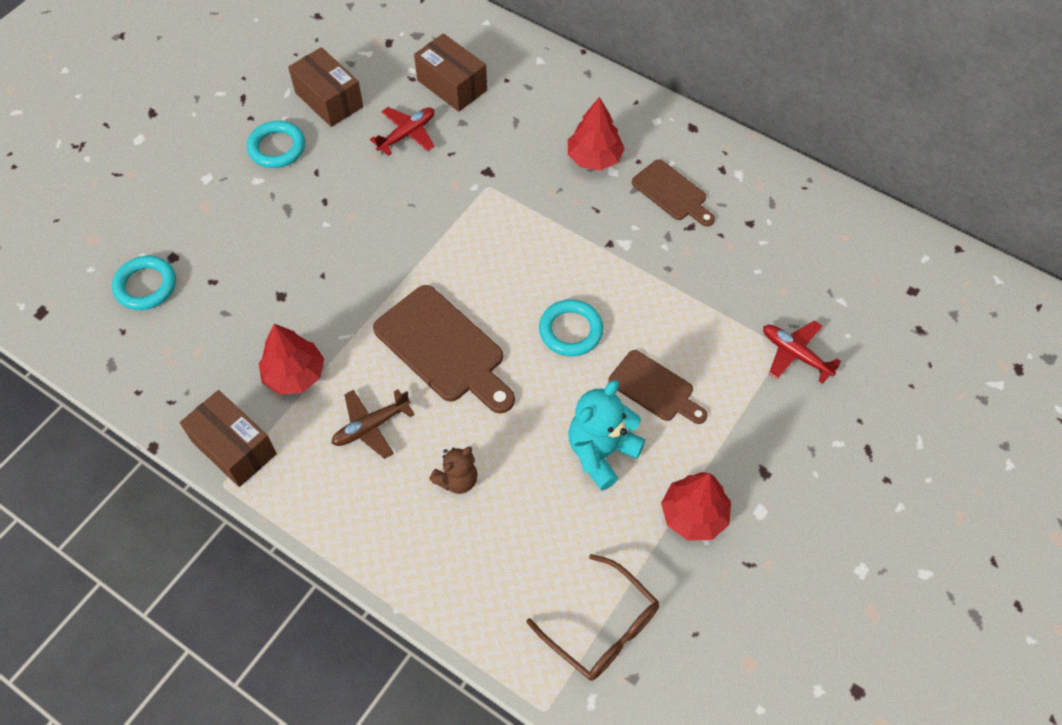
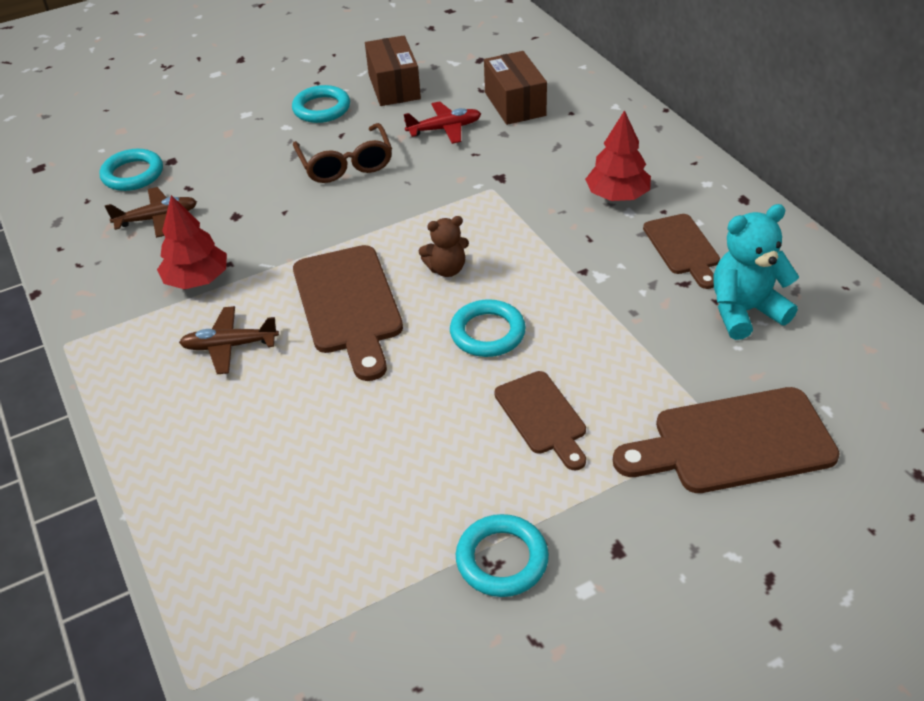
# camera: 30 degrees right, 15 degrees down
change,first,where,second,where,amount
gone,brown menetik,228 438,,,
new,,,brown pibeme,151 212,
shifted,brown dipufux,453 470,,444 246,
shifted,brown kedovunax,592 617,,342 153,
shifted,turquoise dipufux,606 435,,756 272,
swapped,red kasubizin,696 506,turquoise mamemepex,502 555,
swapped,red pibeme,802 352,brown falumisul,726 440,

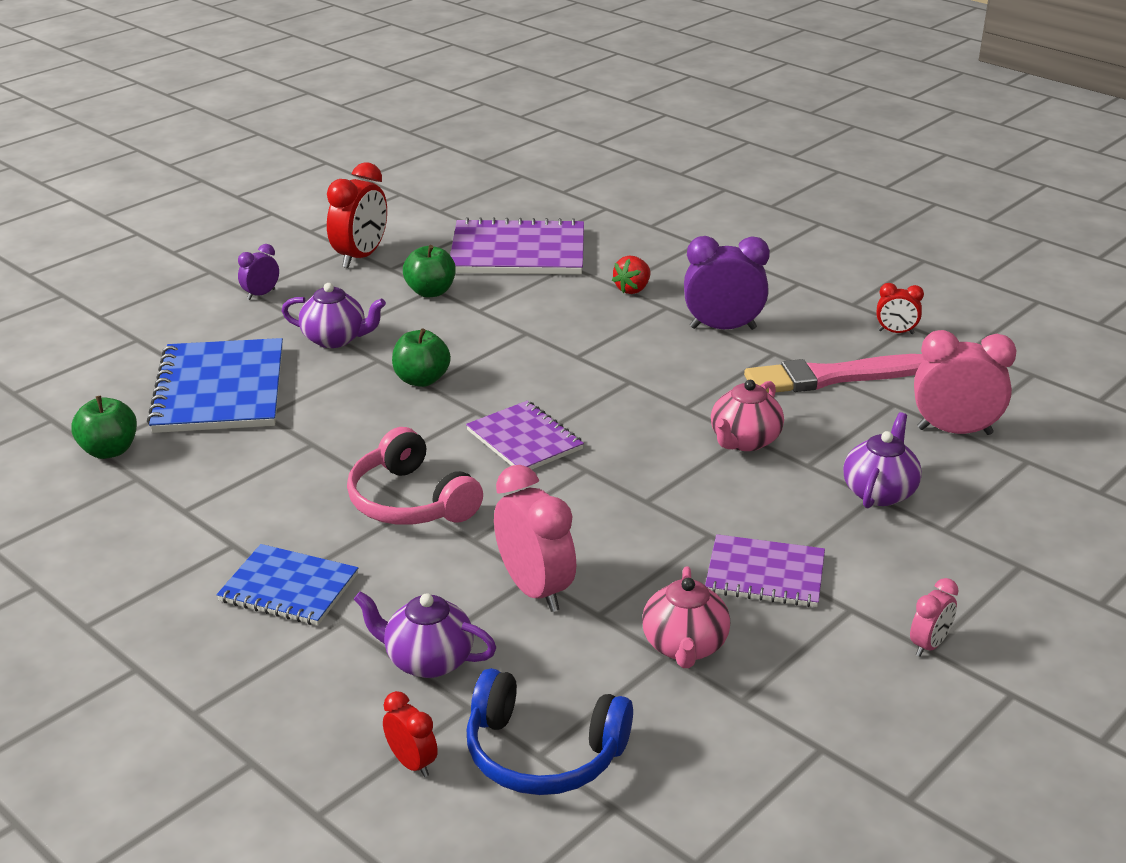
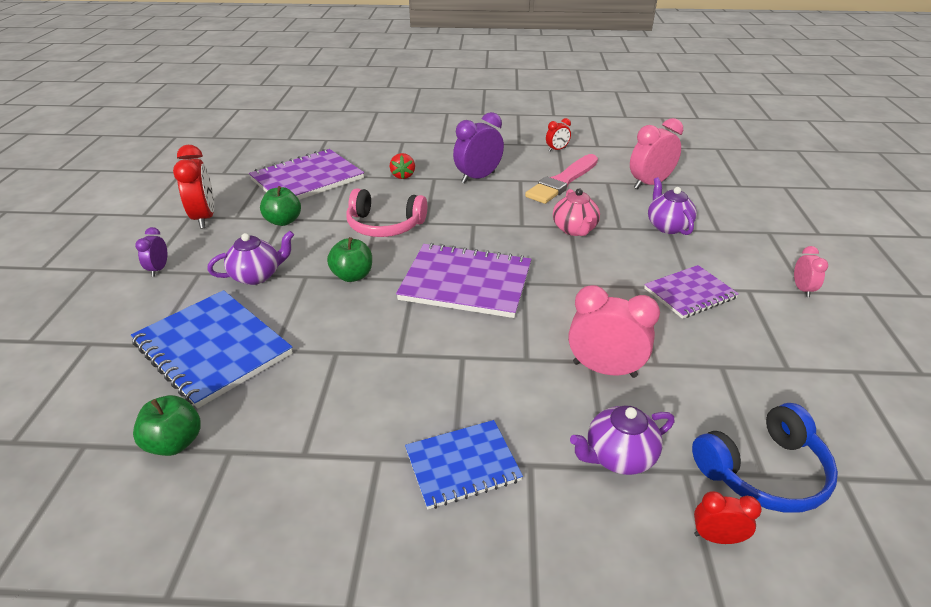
# camera: 40 degrees left, 5 degrees up
change,first,where,second,where,amount
gone,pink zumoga,686 617,,,
shifted,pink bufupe,415 476,,386 212,
scaled,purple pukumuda,525 435,,464 280,x1.65

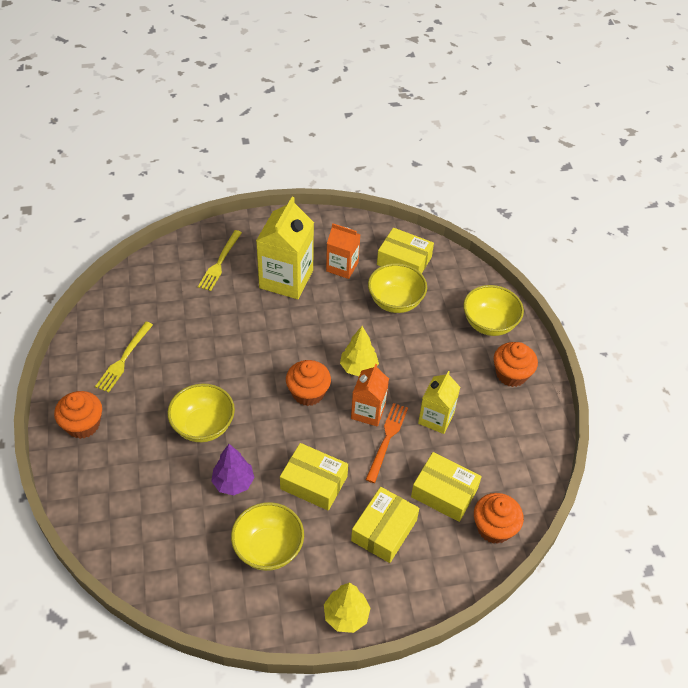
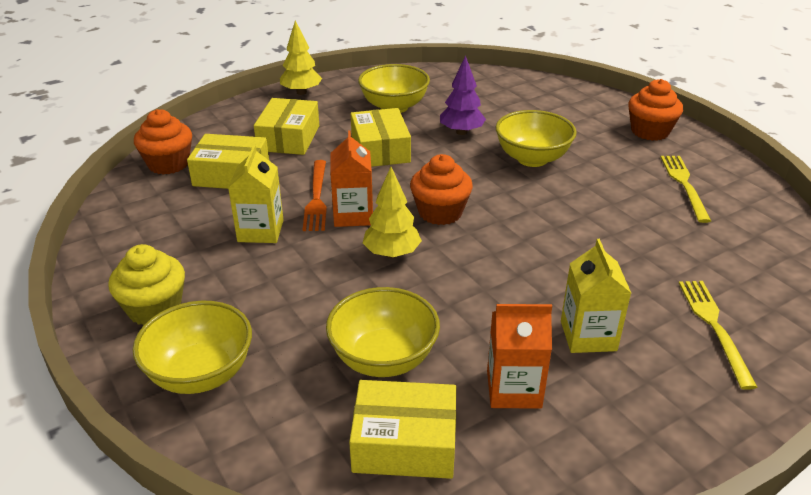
# camera: 160 degrees right, 15 degrees down
change,first,where,second,where,amount
repainted,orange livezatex,516 364,yellow livezatex,146 285,
rotated,yellow menetik,314 477,,381 137,75 degrees clockwise
scaled,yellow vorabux,285 248,,596 296,x0.60

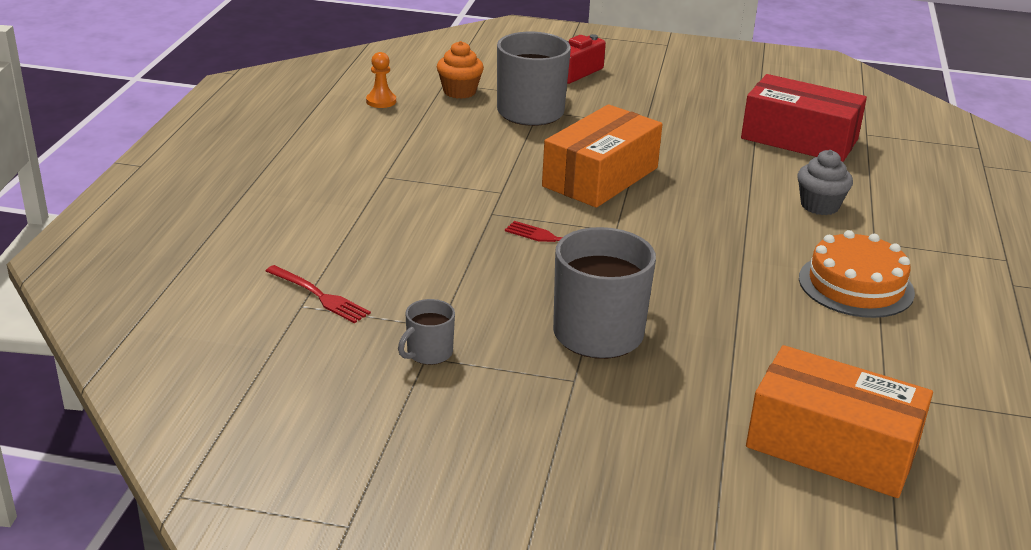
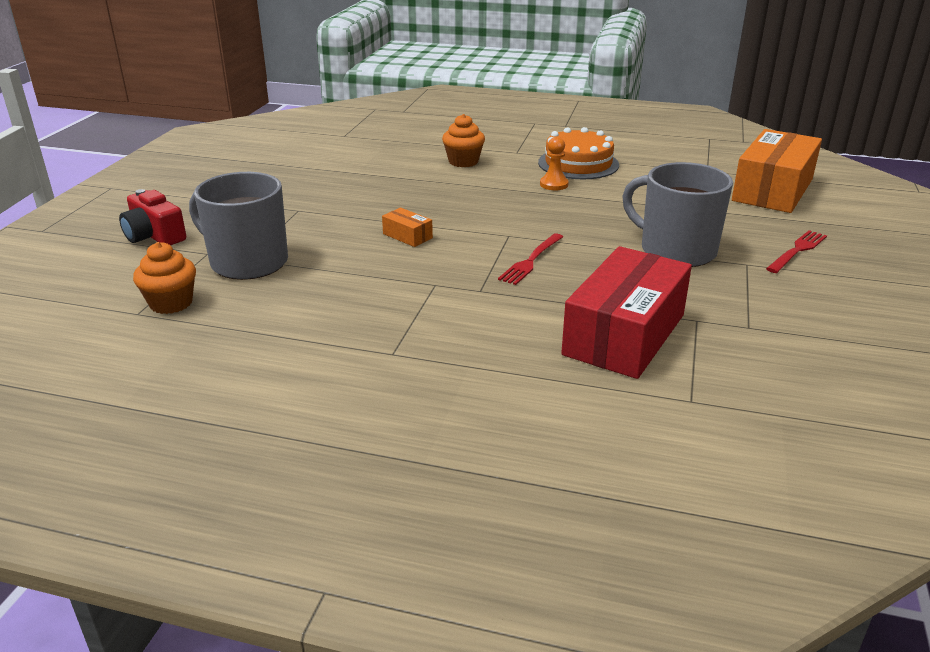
# camera: 85 degrees left, 0 degrees up
change,first,where,second,where,amount
gone,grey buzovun,426 332,,,
shifted,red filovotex,318 294,,796 251,
shifted,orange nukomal,381 80,,554 163,
shifted,red menetik,804 118,,626 312,
repainted,grey livezatex,825 182,orange livezatex,463 140,
scaled,orange menetik,602 156,,407 227,x0.41

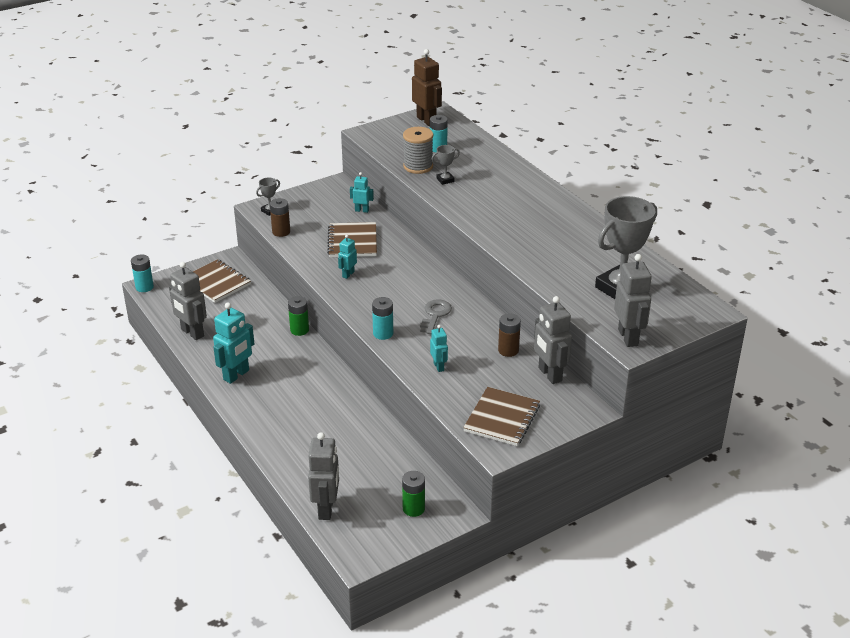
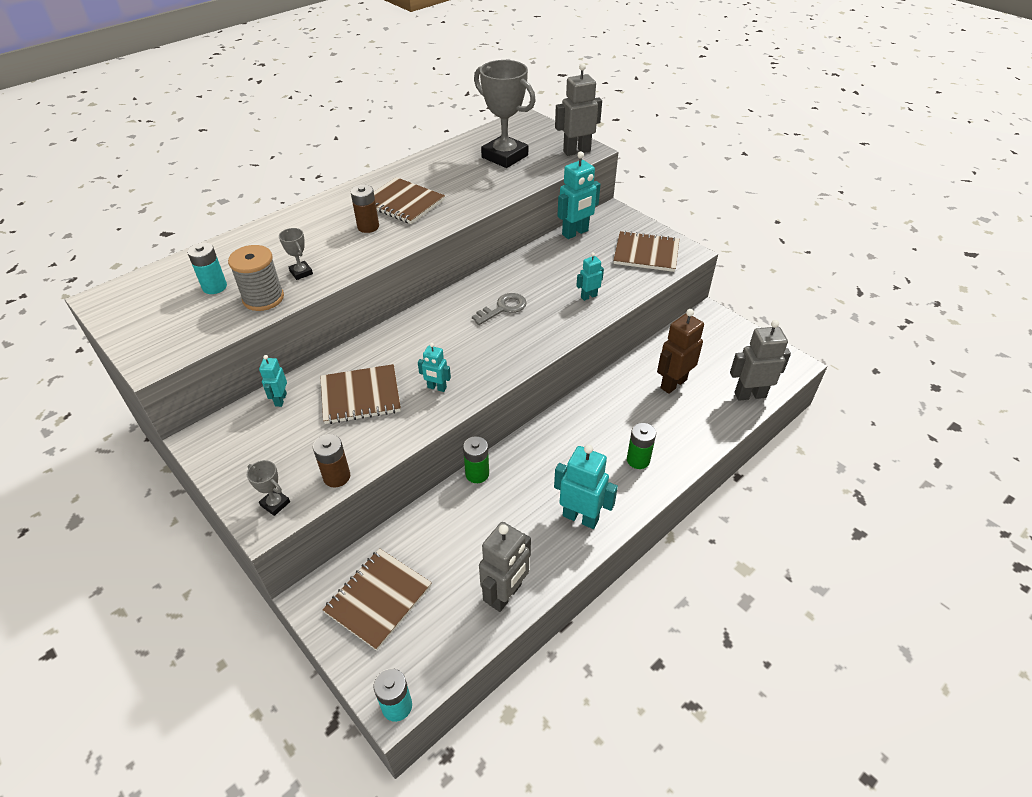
# camera: 100 degrees left, 10 degrees up
change,first,where,second,where,amount
gone,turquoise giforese,382 318,,,
new,,,brown pukumuda,409 200,
shifted,green giforese,413 494,,641 446,
shifted,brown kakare,427 87,,680 351,
shifted,brown giforese,509 335,,365 209,
repainted,grey kakare,553 340,turquoise kakare,579 195,
rotated,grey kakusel,436 317,,499 309,135 degrees clockwise

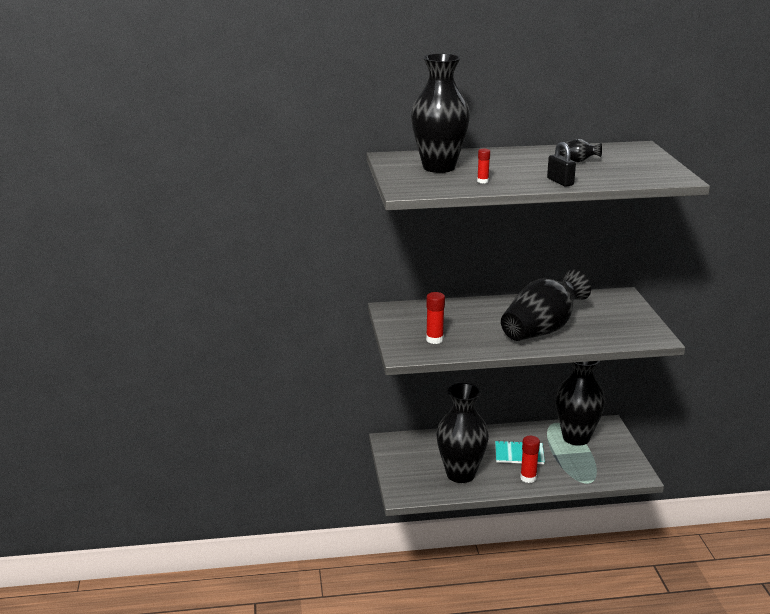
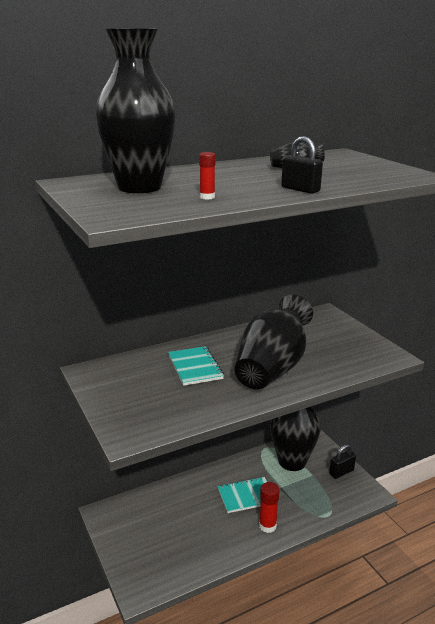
# camera: 20 degrees left, 0 degrees up
change,first,where,second,where,amount
gone,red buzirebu,435 318,,,
gone,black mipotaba,462 433,,,
new,,,turquoise pukumuda,196 366,
new,,,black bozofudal,342 461,

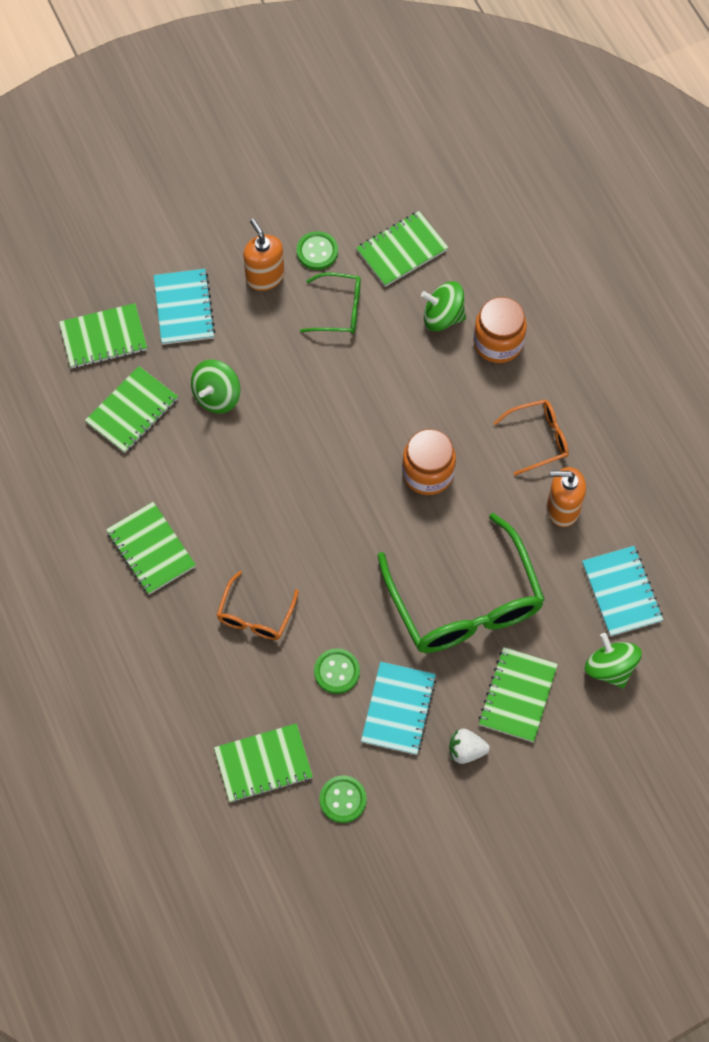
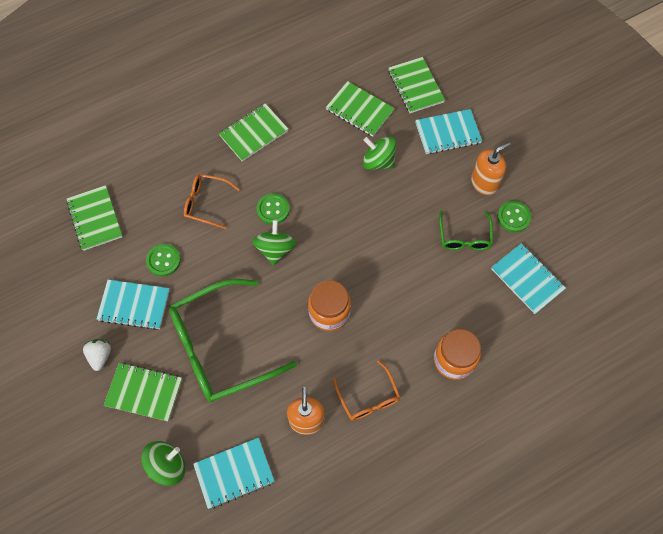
# camera: 85 degrees right, 0 degrees up
change,first,where,second,where,amount
shifted,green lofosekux,343 799,,273 209,
shifted,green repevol,443 306,,274 242,
repainted,green pukumuda,402 249,turquoise pukumuda,528 278,

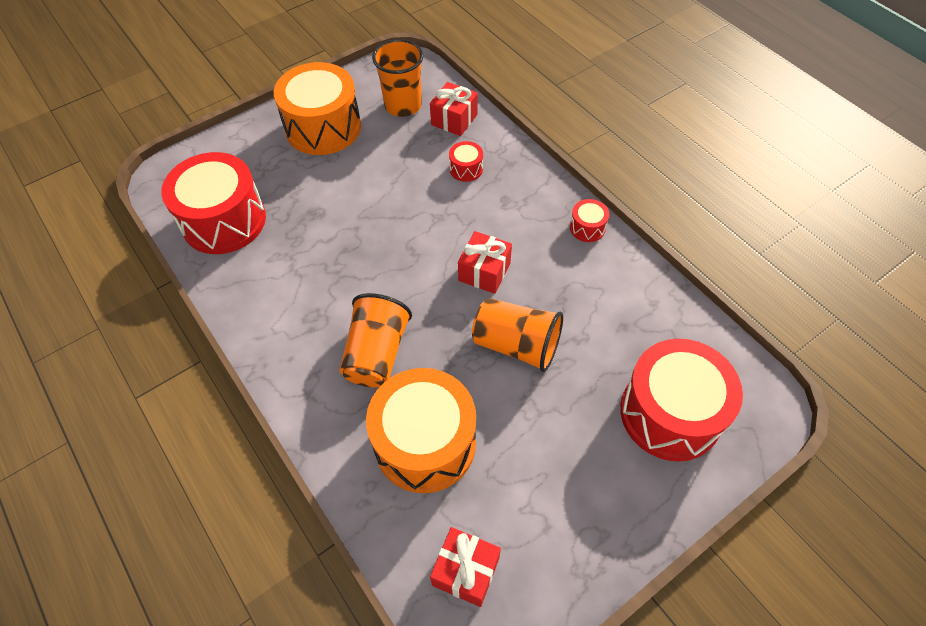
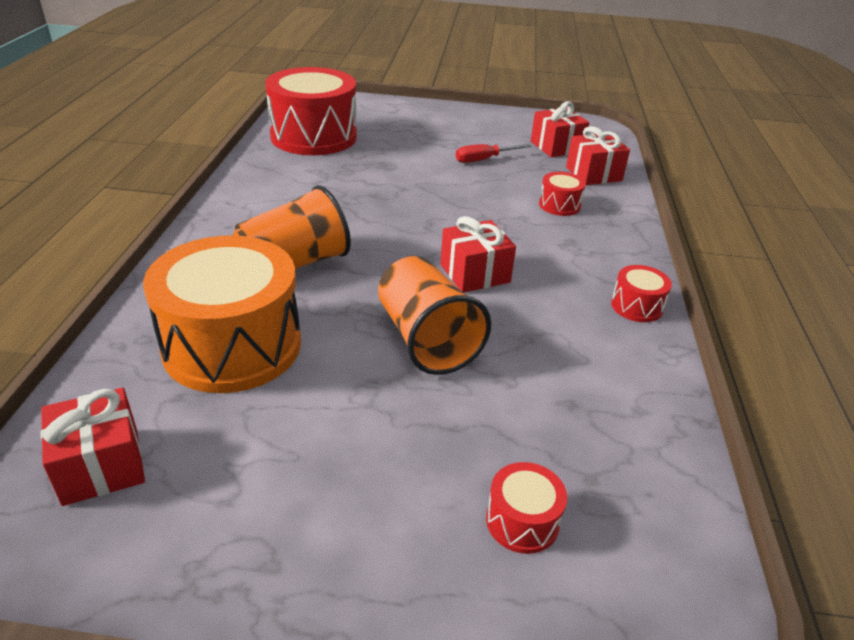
# camera: 40 degrees right, 20 degrees down
change,first,where,second,where,amount
gone,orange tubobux,317 108,,,
new,,,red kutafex,493 153,
swapped,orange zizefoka,397 78,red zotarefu,560 129,
scaled,red tubobux,681 400,,526 508,x0.42

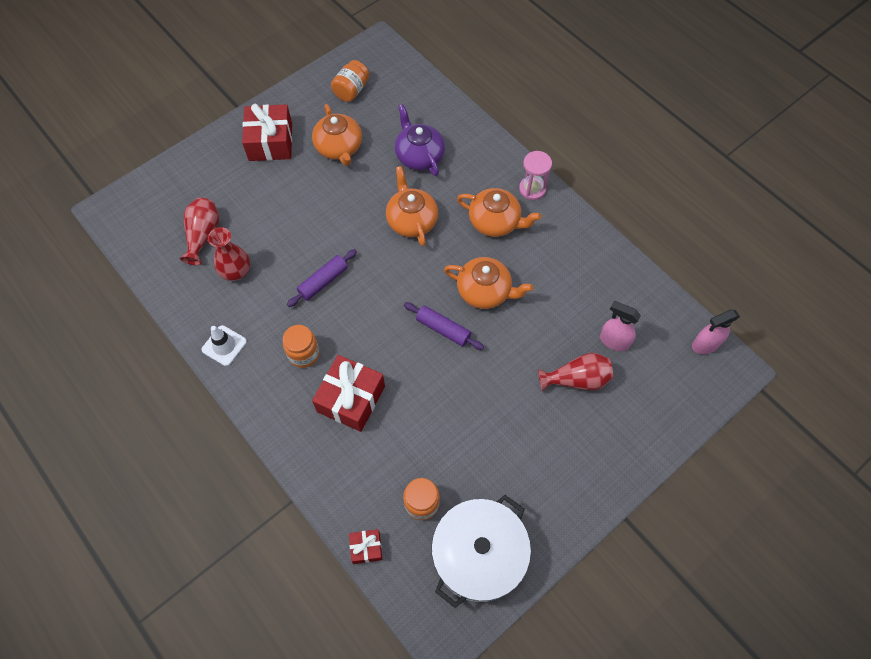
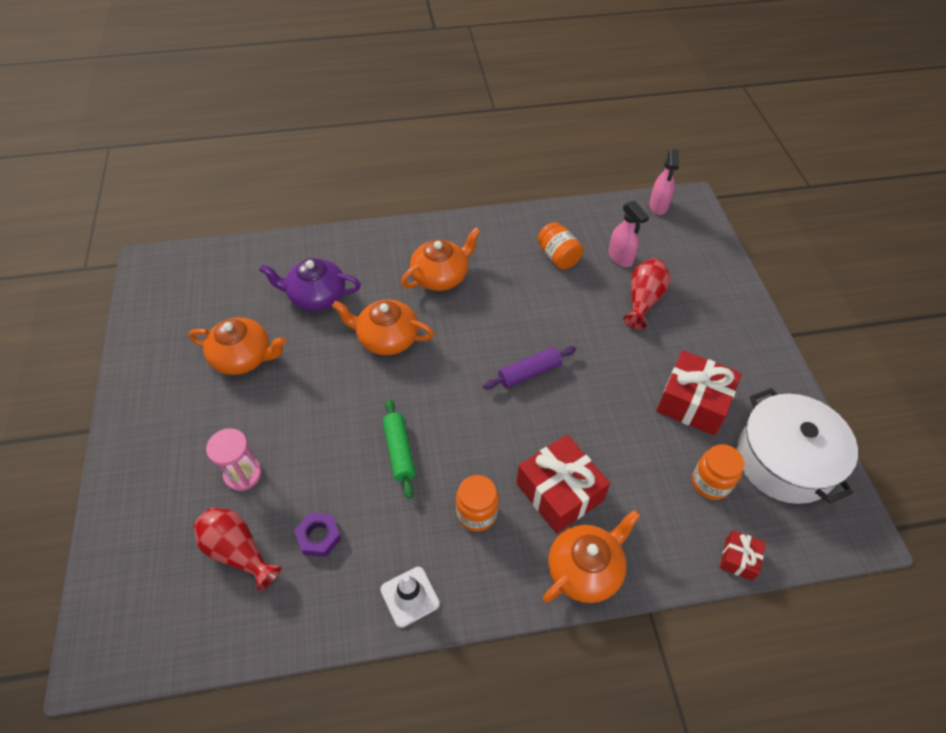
# camera: 60 degrees left, 10 degrees down
change,first,where,second,where,amount
shifted,red zotarefu,267 132,,698 393,
shifted,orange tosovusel,350 81,,560 245,
shifted,orange zumoga,488 283,,591 556,
shifted,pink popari,535 175,,234 459,
swapped,red mipotaba,229 254,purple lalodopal,317 535,
repainted,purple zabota,322 278,green zabota,399 449,
rotated,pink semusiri,620 326,,629 234,90 degrees counterclockwise

